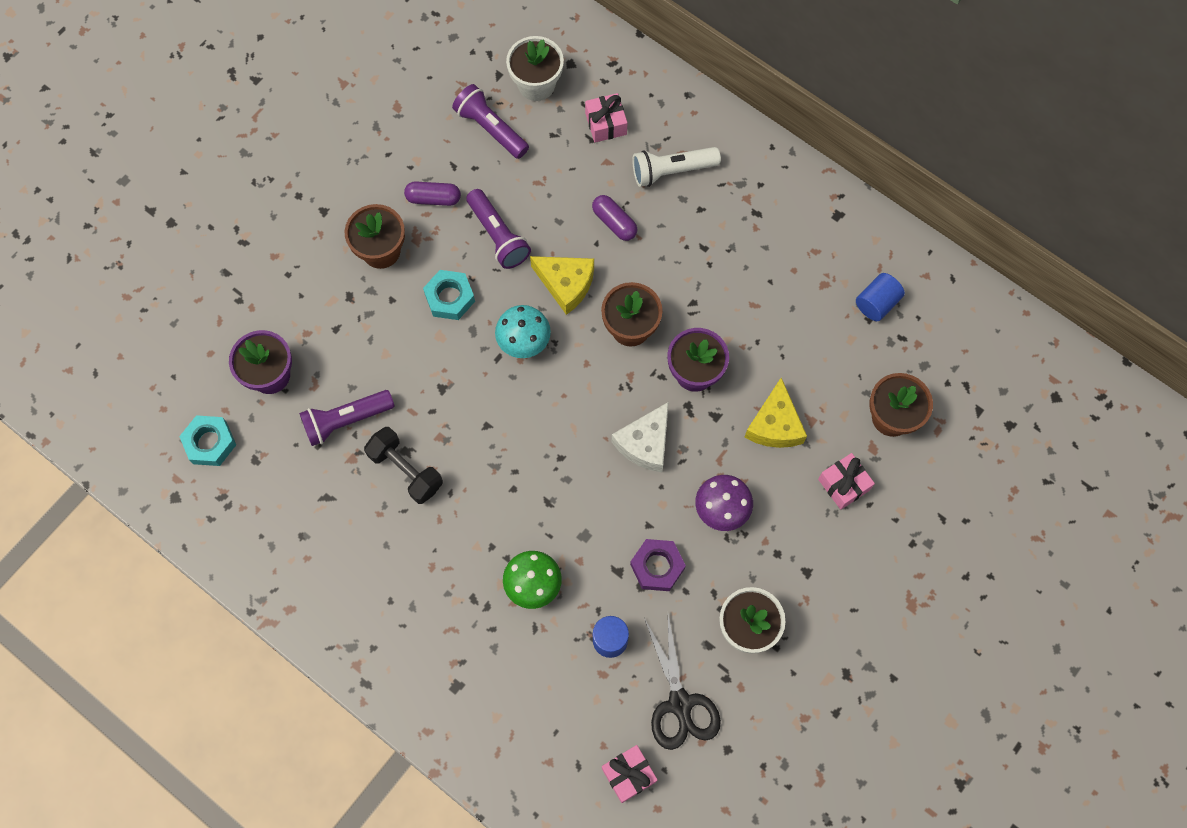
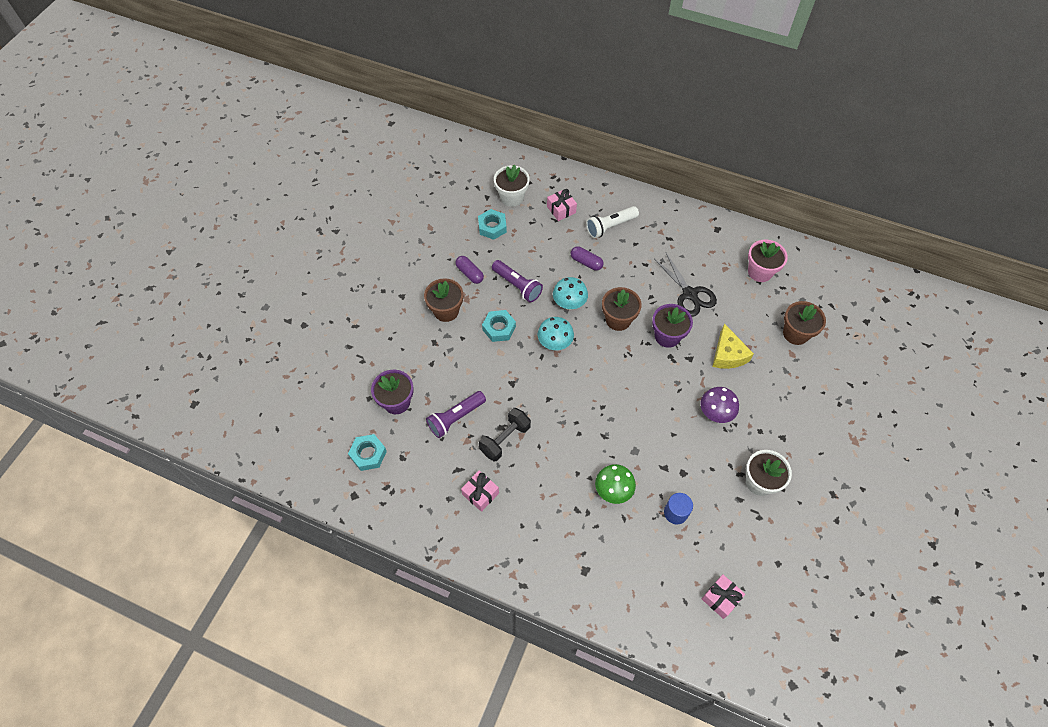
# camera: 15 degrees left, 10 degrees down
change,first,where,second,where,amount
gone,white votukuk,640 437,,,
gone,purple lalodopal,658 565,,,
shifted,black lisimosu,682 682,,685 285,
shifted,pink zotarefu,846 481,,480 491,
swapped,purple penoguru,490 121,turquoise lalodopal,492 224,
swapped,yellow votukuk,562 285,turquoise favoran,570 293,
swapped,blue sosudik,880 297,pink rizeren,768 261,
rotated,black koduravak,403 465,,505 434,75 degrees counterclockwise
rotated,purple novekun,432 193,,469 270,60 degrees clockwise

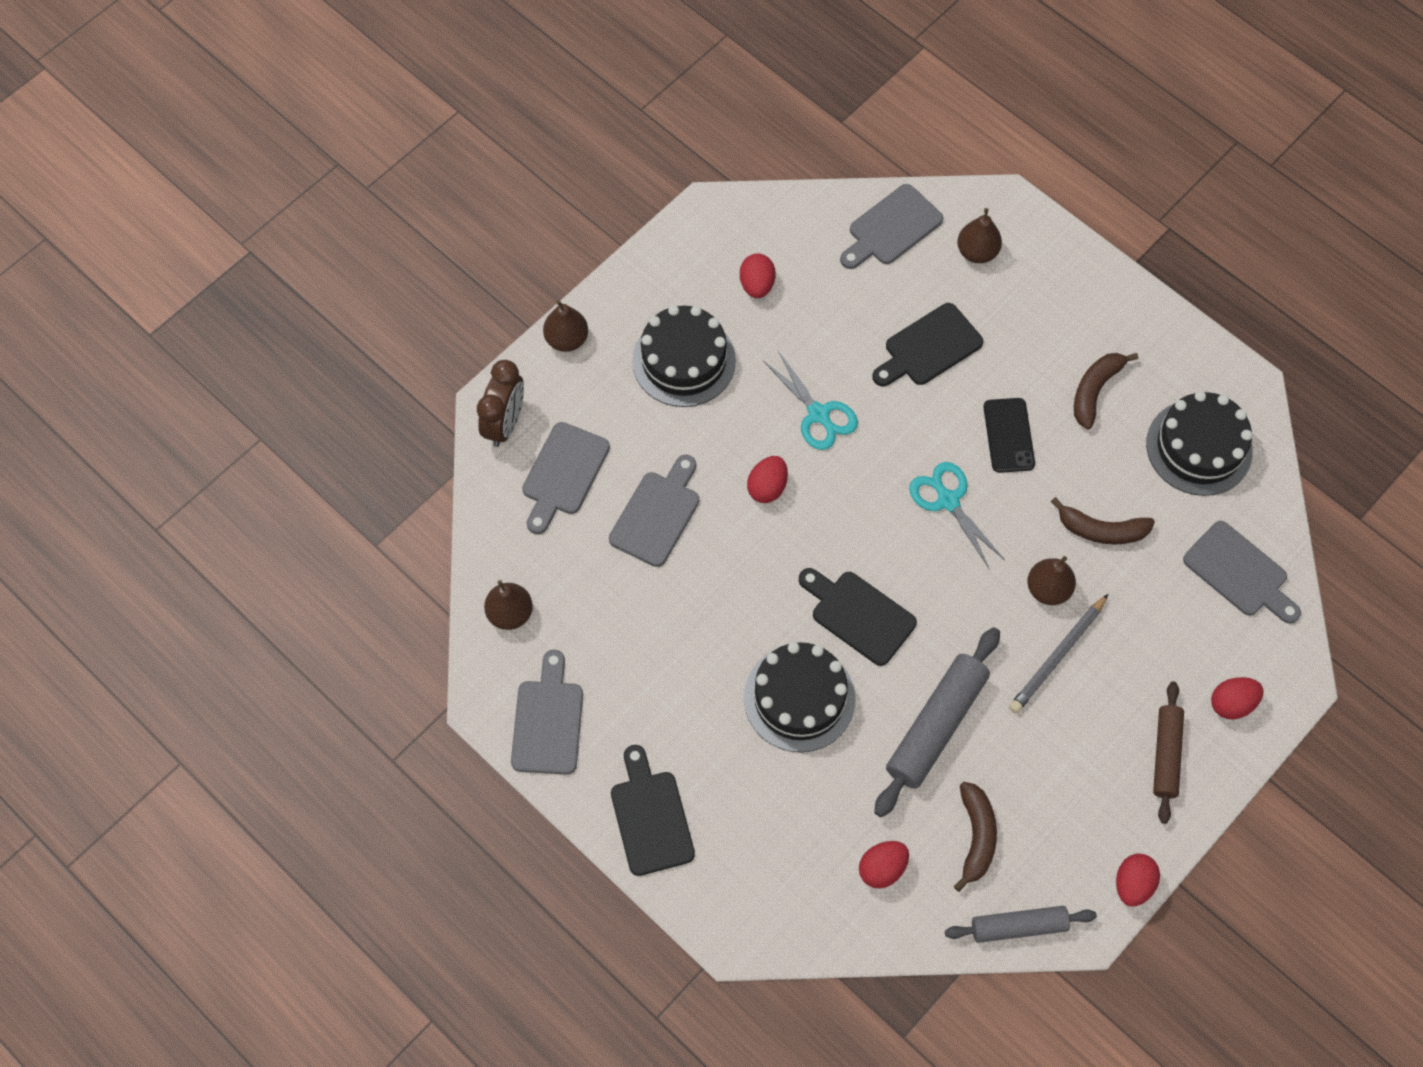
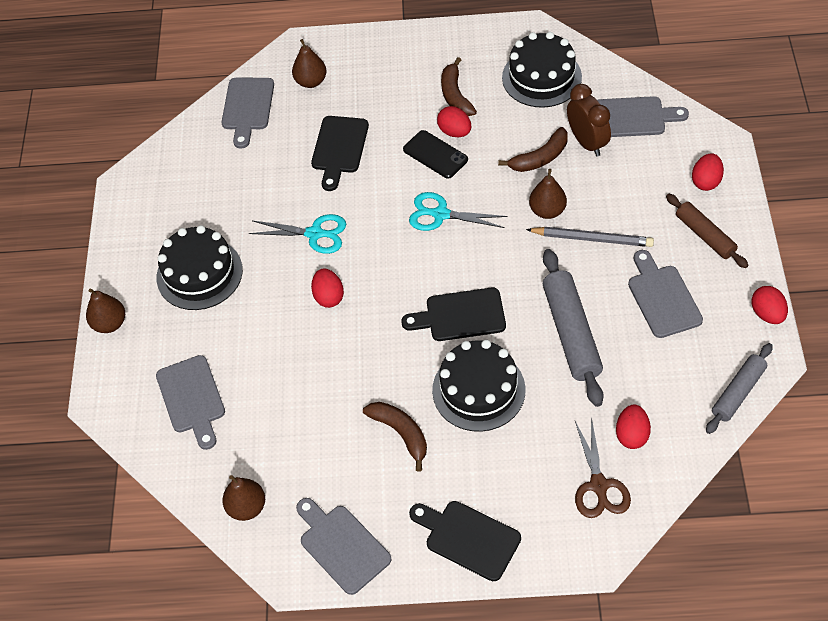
# camera: 40 degrees left, 10 degrees down
change,first,where,second,where,amount
new,,,brown lisimosu,603 467,
shifted,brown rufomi,500 403,,589 120,
shifted,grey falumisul,654 511,,665 294,
shifted,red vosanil,757 275,,454 121,
shifted,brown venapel,975 837,,395 437,
rotated,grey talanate,1058 653,,590 237,75 degrees counterclockwise

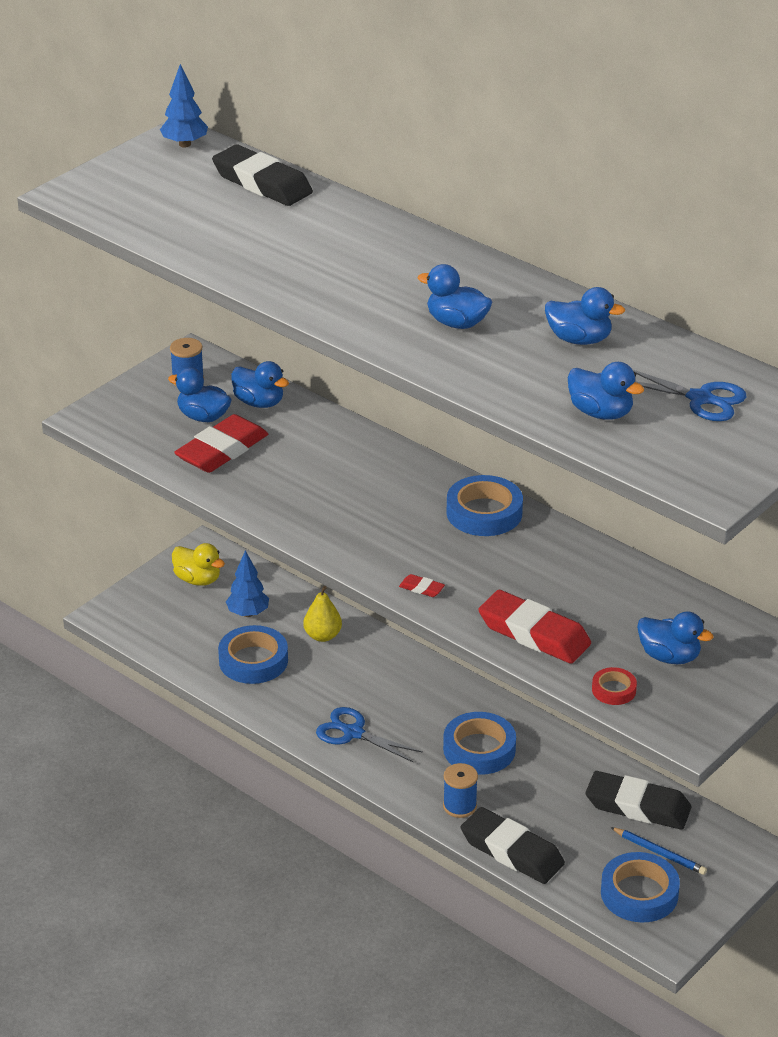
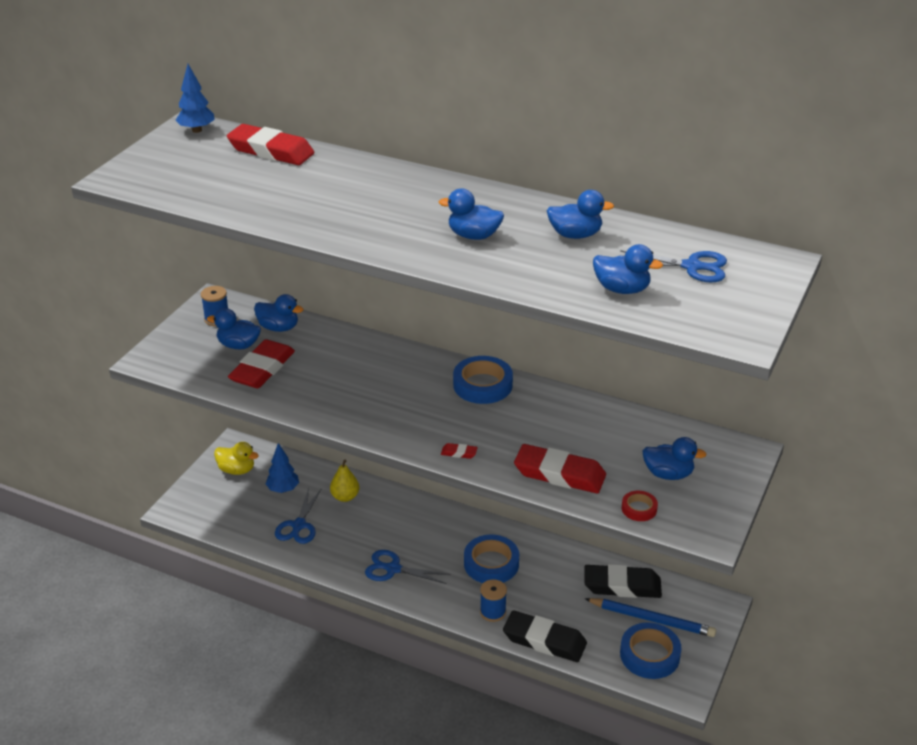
# camera: 15 degrees left, 0 degrees up
change,first,where,second,where,amount
swapped,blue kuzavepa,253 654,blue lisimosu,298 516,
repainted,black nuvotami,262 175,red nuvotami,270 144,
scaled,blue talanate,659 851,,650 617,x1.61

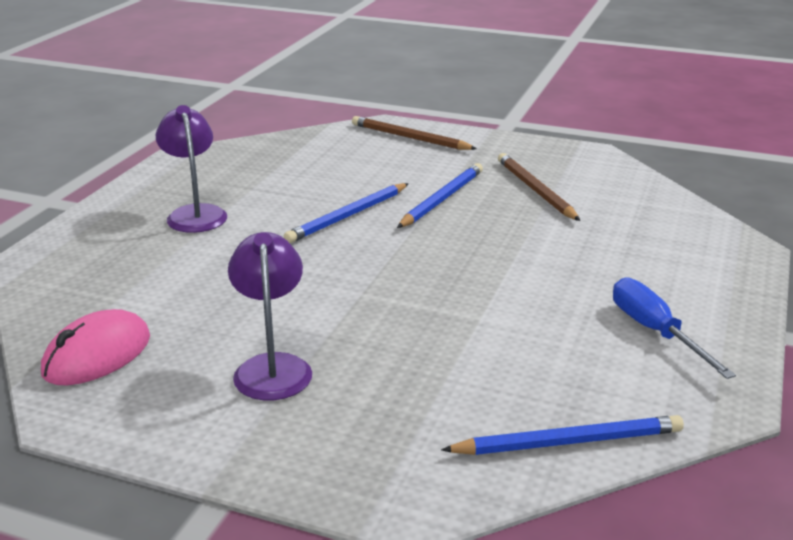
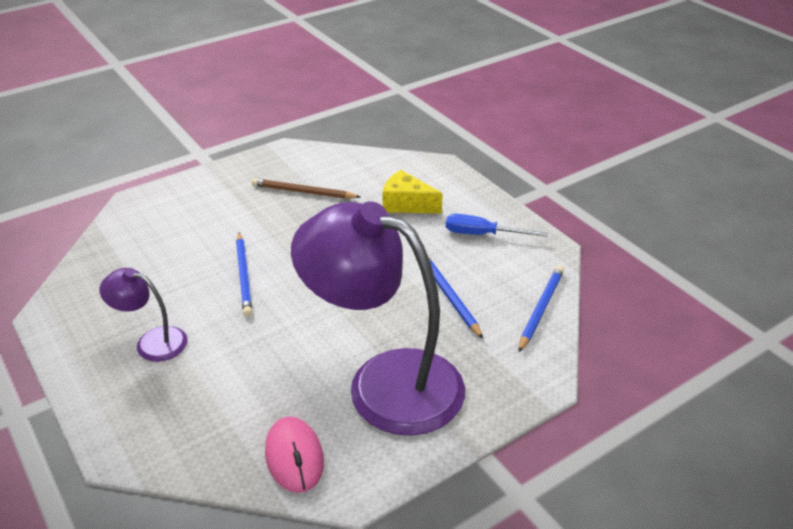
# camera: 55 degrees left, 10 degrees up
change,first,where,second,where,amount
gone,brown talanate,414 133,,,
new,,,yellow votukuk,412 192,
shifted,blue talanate,440 195,,455 298,
scaled,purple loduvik,270 316,,378 318,x2.17

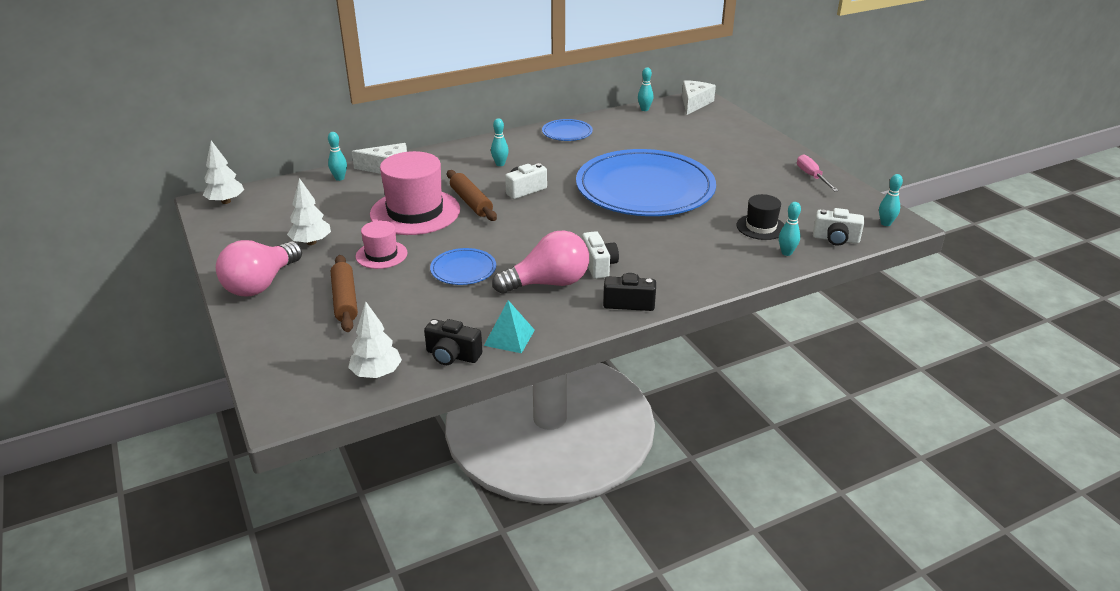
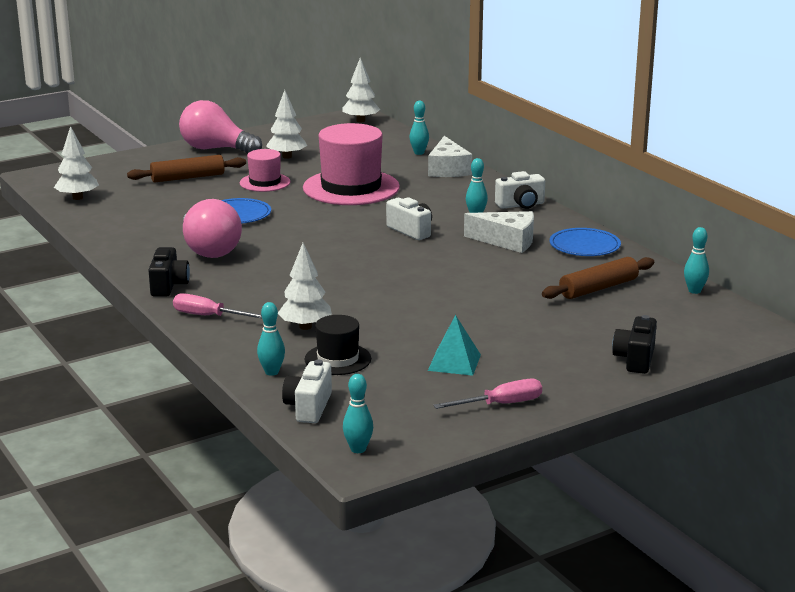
# camera: 85 degrees right, 10 degrees down
change,first,where,second,where,amount
gone,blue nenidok,646 182,,,
new,,,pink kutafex,217 305,
new,,,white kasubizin,305 286,
shifted,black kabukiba,453 342,,634 344,
shifted,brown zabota,472 195,,598 278,
shifted,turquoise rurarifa,509 326,,454 345,
shifted,white kabukiba,600 255,,520 190,
shifted,white votukuk,699 97,,499 232,

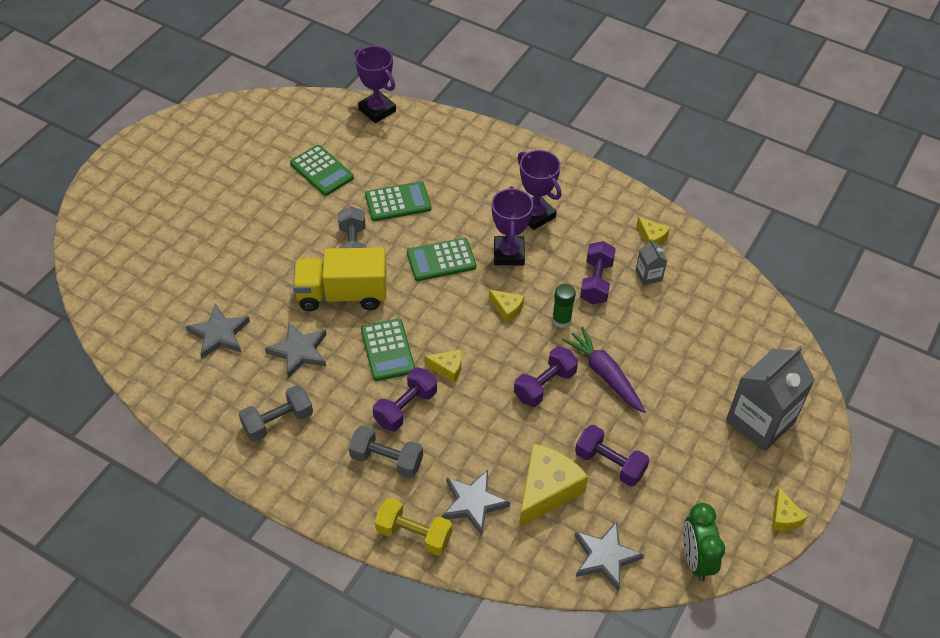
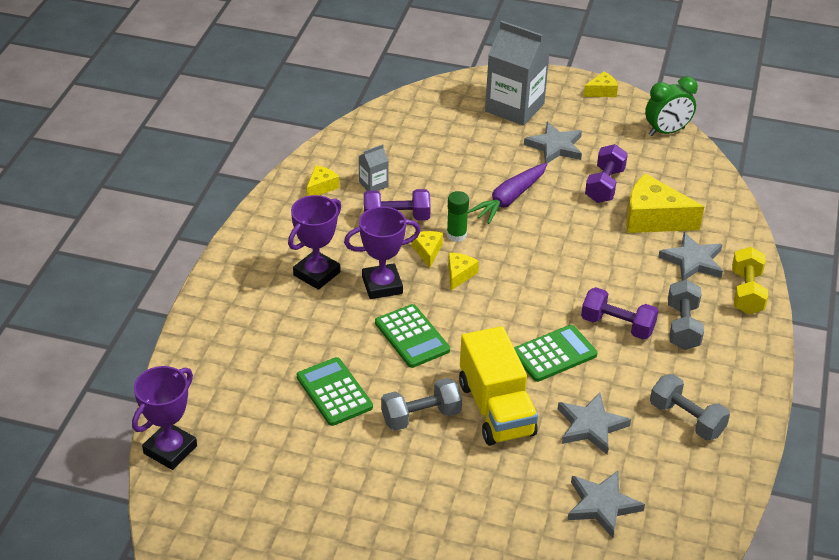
# camera: 105 degrees left, 10 degrees down
change,first,where,second,where,amount
gone,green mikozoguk,322 170,,,
gone,purple koduravak,546 376,,,
shifted,yellow votukuk,442 366,,427 249,
shifted,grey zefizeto,609 556,,553 142,

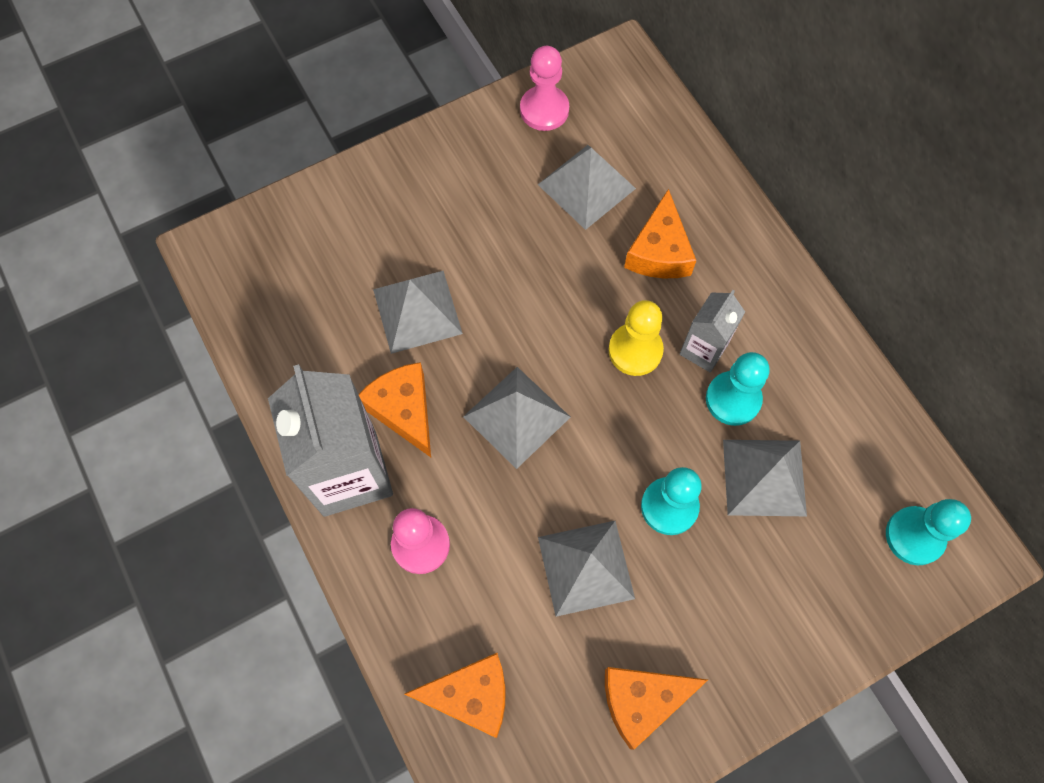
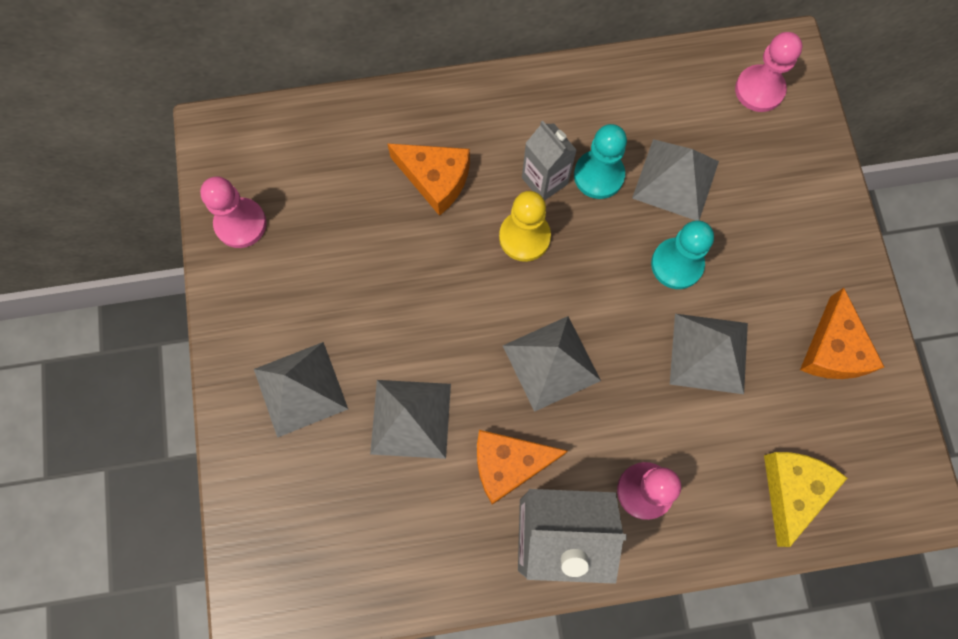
# camera: 70 degrees left, 5 degrees up
change,first,where,second,where,amount
shifted,grey rurarifa,587 187,,301 390,
repainted,orange votukuk,455 695,yellow votukuk,805 499,
repainted,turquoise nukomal,928 532,pink nukomal,769 72,

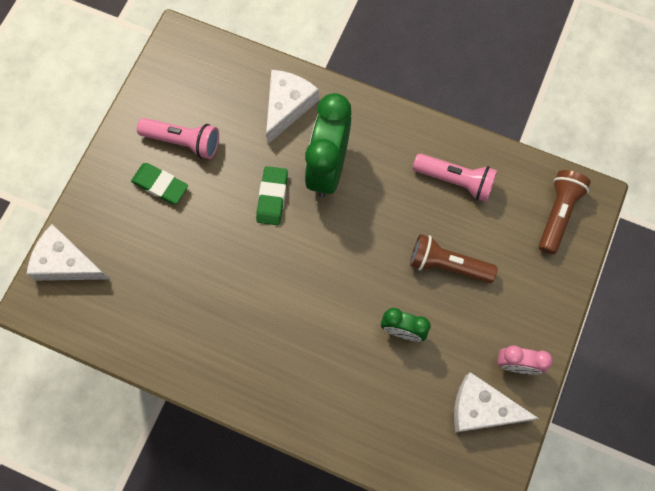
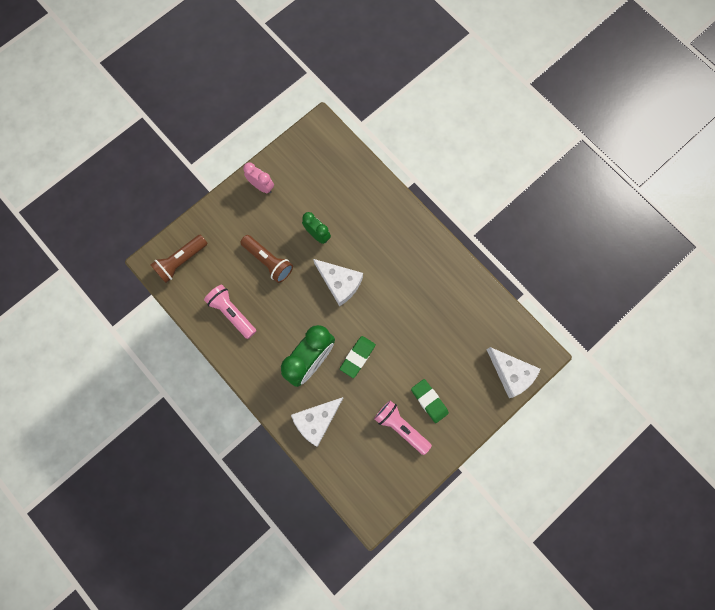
# camera: 155 degrees left, 5 degrees up
change,first,where,second,where,amount
shifted,white votukuk,496 402,,338 282,

